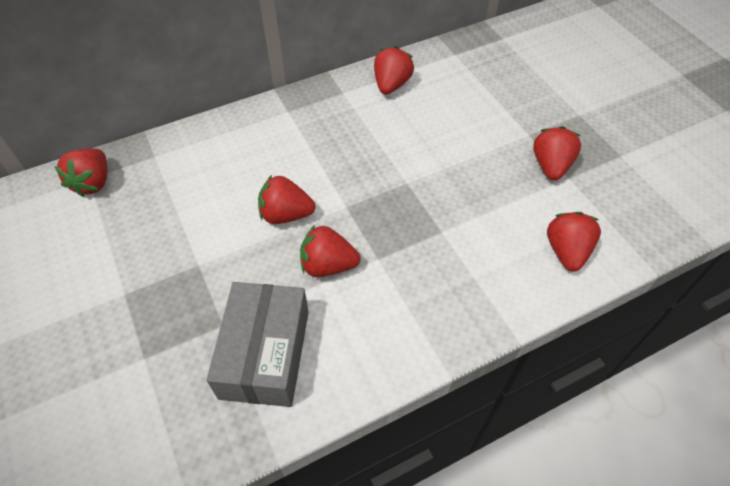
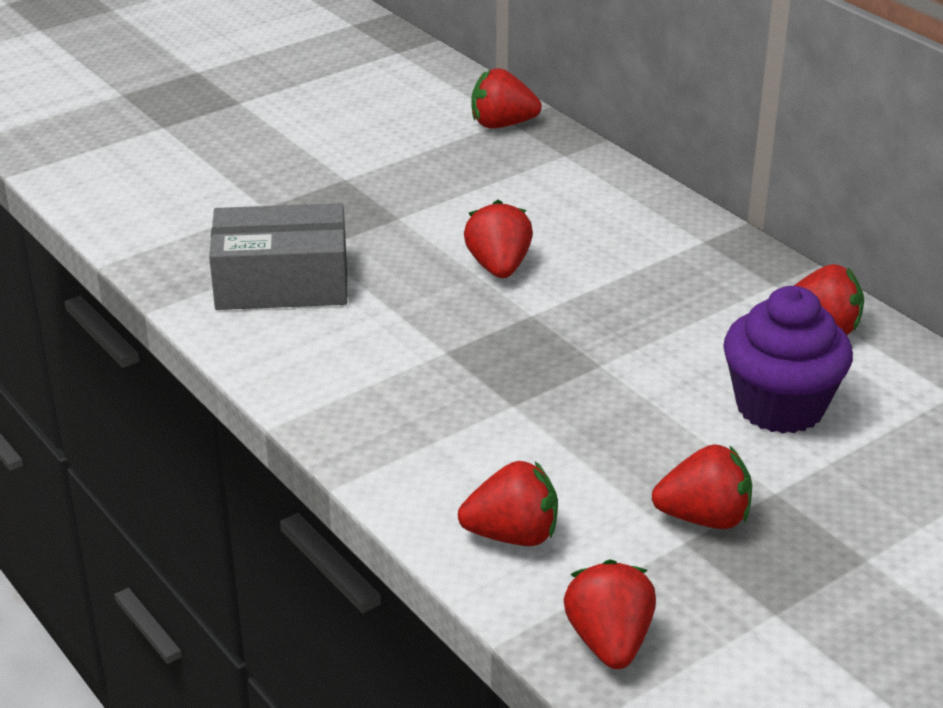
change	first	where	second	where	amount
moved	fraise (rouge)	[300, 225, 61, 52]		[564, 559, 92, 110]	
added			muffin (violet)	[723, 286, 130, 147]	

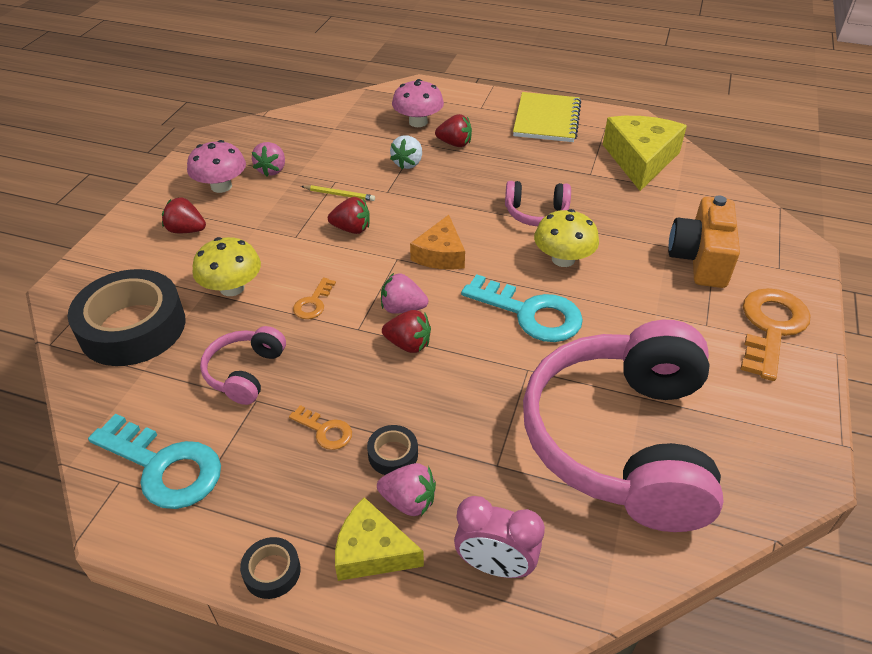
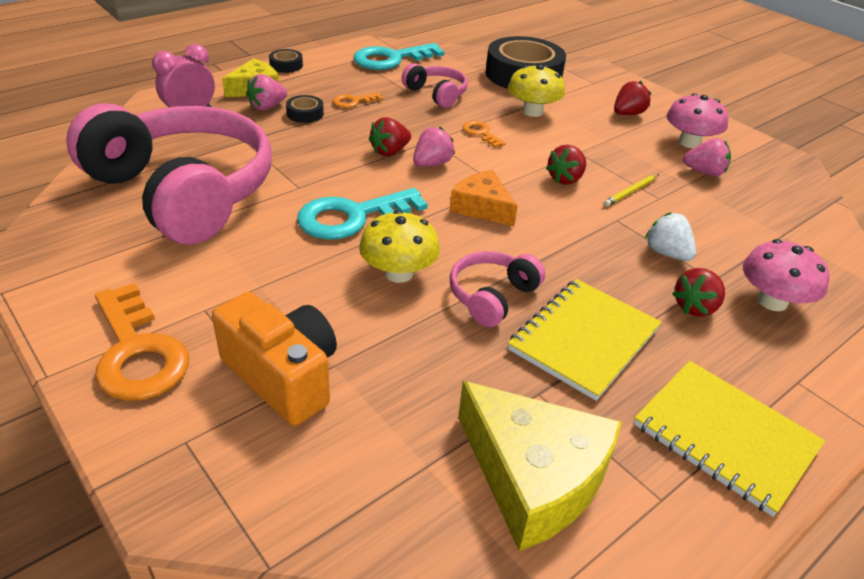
change	first	where	second	where	amount
turned	fraise (rose)	[252, 142, 33, 34]		[683, 138, 48, 39]	150 degrees clockwise
added			carnet (jaune)	[508, 279, 153, 122]	

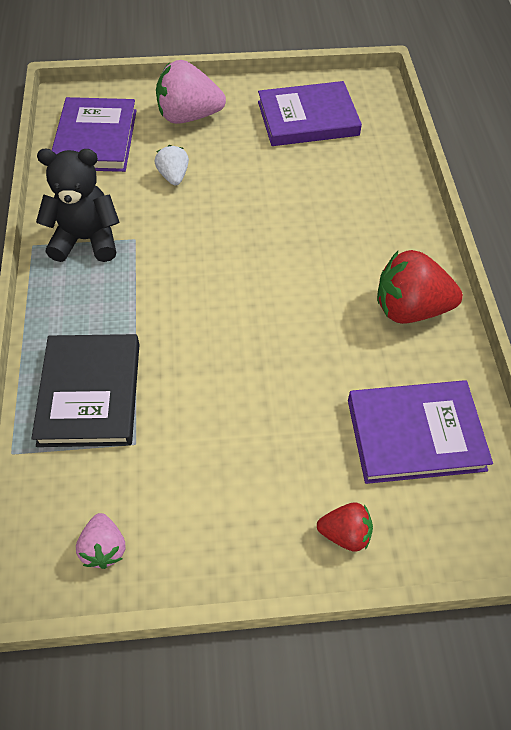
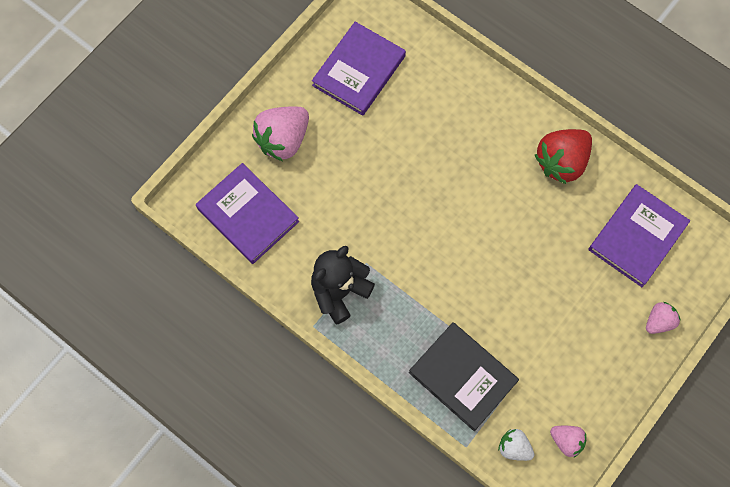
change	first	where	second	where	amount
moved	fraise (blanc)	[155, 145, 34, 41]		[498, 429, 36, 32]	
recoloured	fraise (rouge)	[317, 502, 56, 50]	fraise (rose)	[646, 302, 35, 32]	

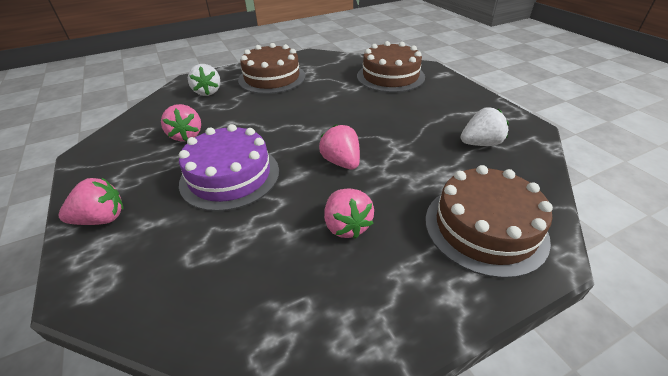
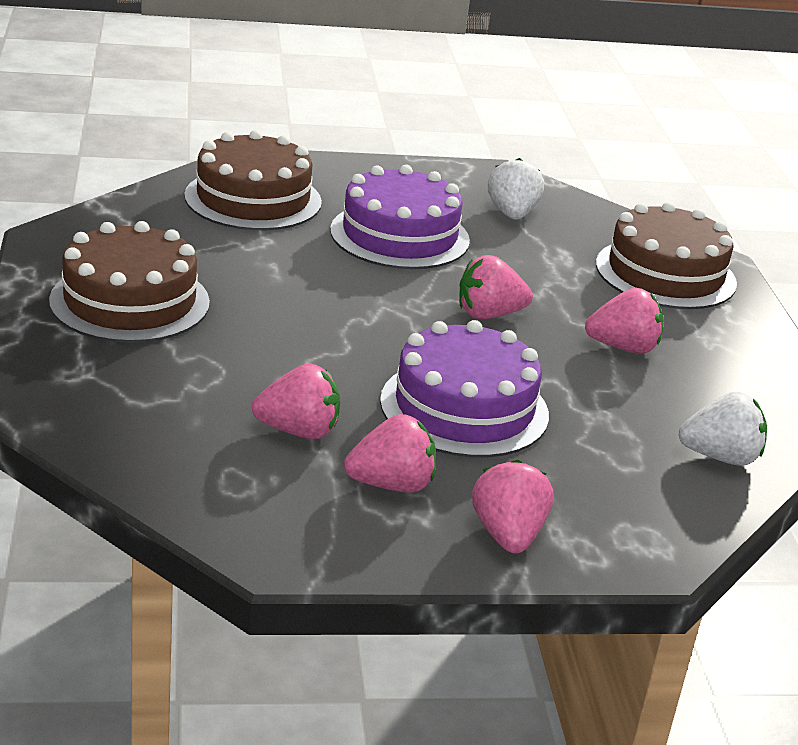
change	first	where	second	where	amount
moved	fraise (blanc)	[188, 64, 32, 32]		[678, 392, 89, 74]	
added			gâteau (violet)	[330, 165, 140, 104]	
added			fraise (rose)	[344, 414, 92, 79]	

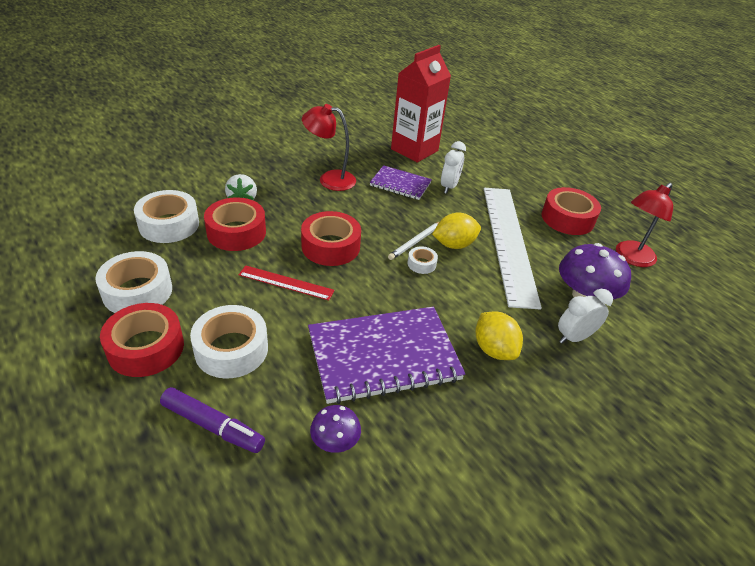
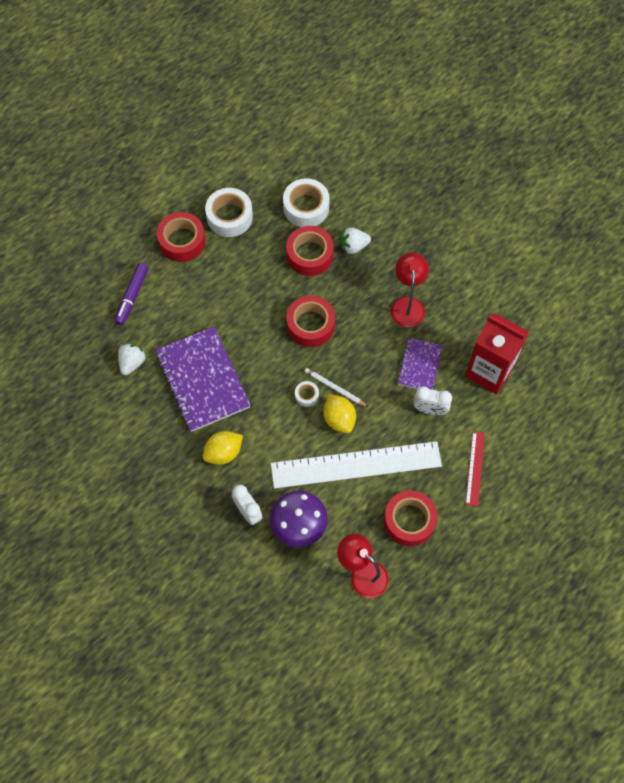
change	first	where	second	where	amount
moved	règle (rouge)	[239, 265, 96, 35]		[466, 431, 19, 76]	
removed	ruban adhésif (blanc)	[190, 305, 78, 74]			
replaced	champignon (violet)	[310, 405, 51, 48]	fraise (blanc)	[118, 343, 28, 32]	

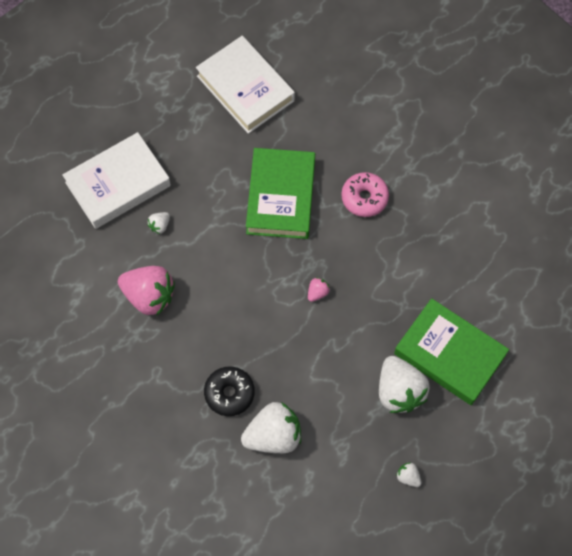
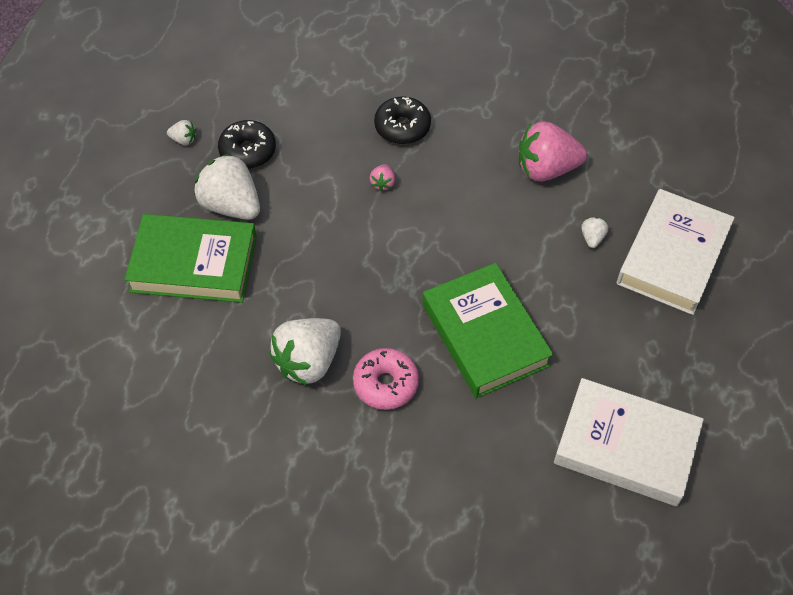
change	first	where	second	where	amount
moved	fraise (rose)	[308, 277, 22, 25]		[369, 164, 26, 27]	
moved	fraise (blanc)	[241, 402, 60, 51]		[270, 318, 71, 67]	
added			beignet (noir)	[218, 120, 58, 49]	

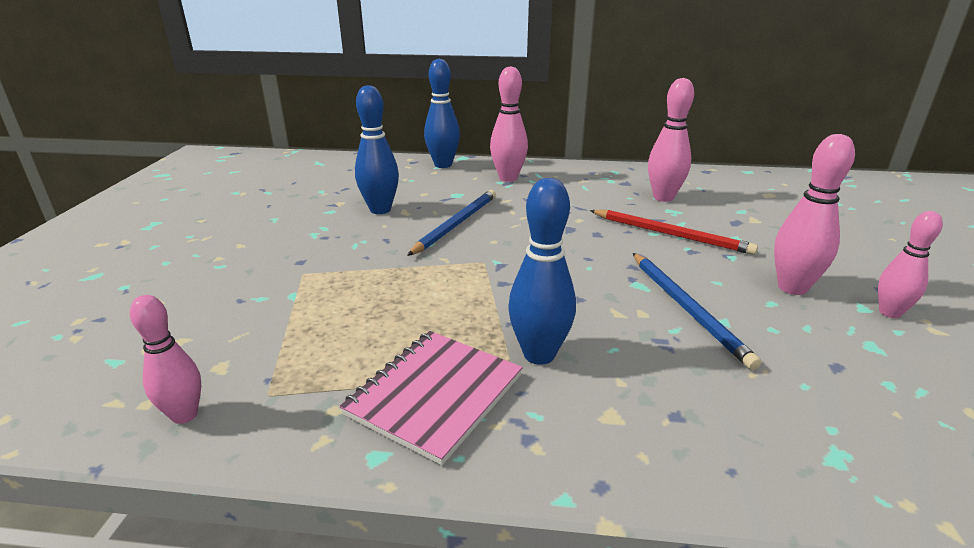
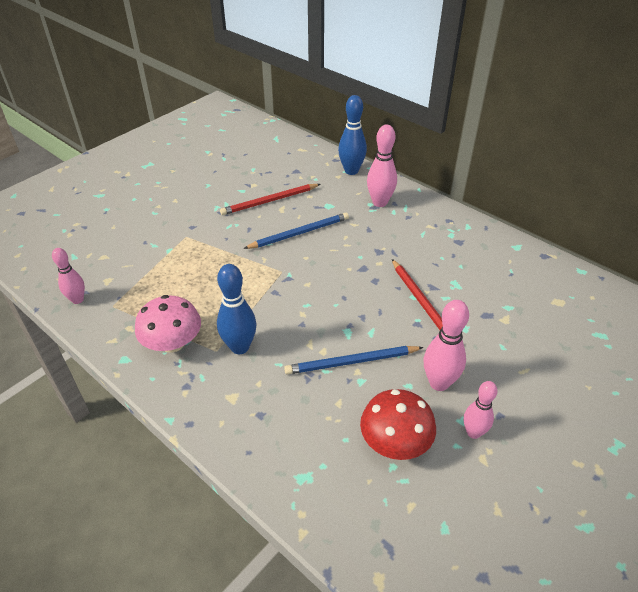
change	first	where	second	where	amount
removed	quille (rose)	[648, 78, 46, 124]			
replaced	quille (bleu)	[355, 85, 44, 129]	crayon (rouge)	[220, 184, 100, 31]	
turned	crayon (bleu)	[633, 253, 128, 117]		[284, 346, 140, 29]	60 degrees clockwise
replaced	carnet (rose)	[339, 331, 184, 134]	champignon (rose)	[135, 295, 66, 58]	
added			champignon (rouge)	[360, 389, 76, 71]	

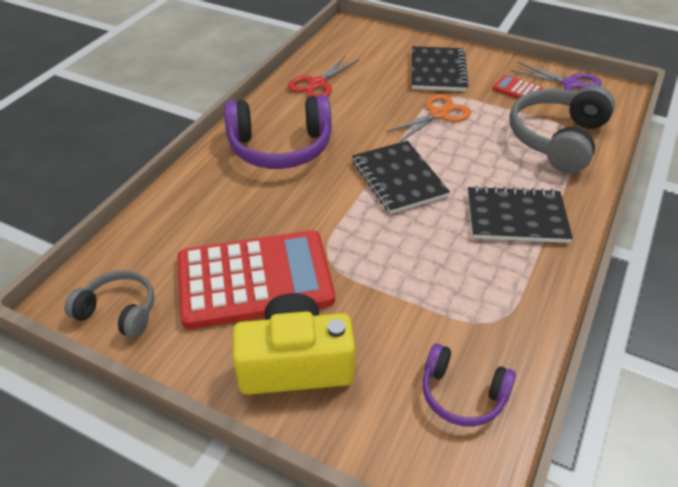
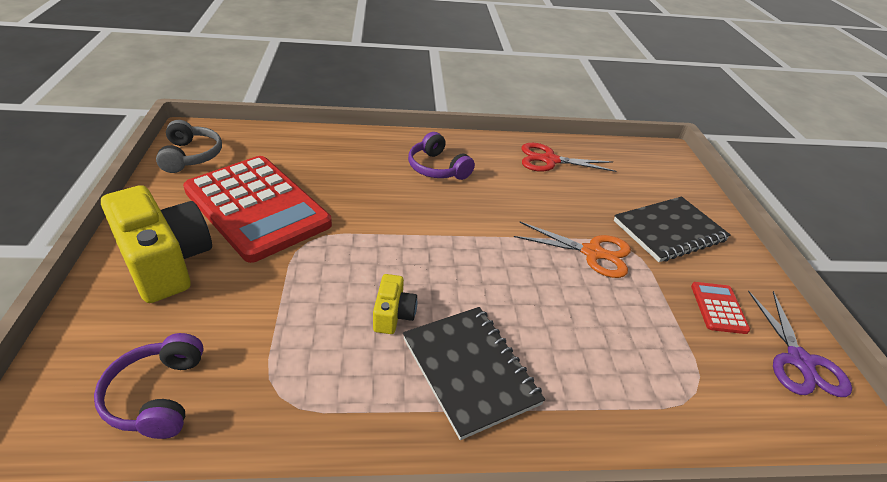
change	first	where	second	where	amount
removed	casque audio (gris)	[509, 85, 106, 88]			
resized	casque audio (violet)	[224, 95, 108, 74]		[408, 132, 67, 48]	x0.57
removed	carnet (noir)	[352, 141, 98, 73]			
added			appareil photo (jaune)	[373, 274, 44, 60]	

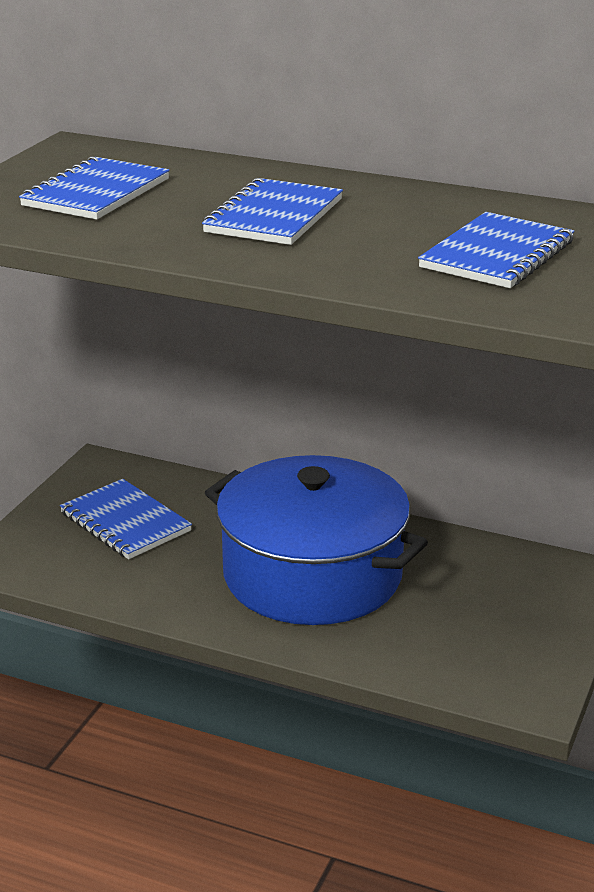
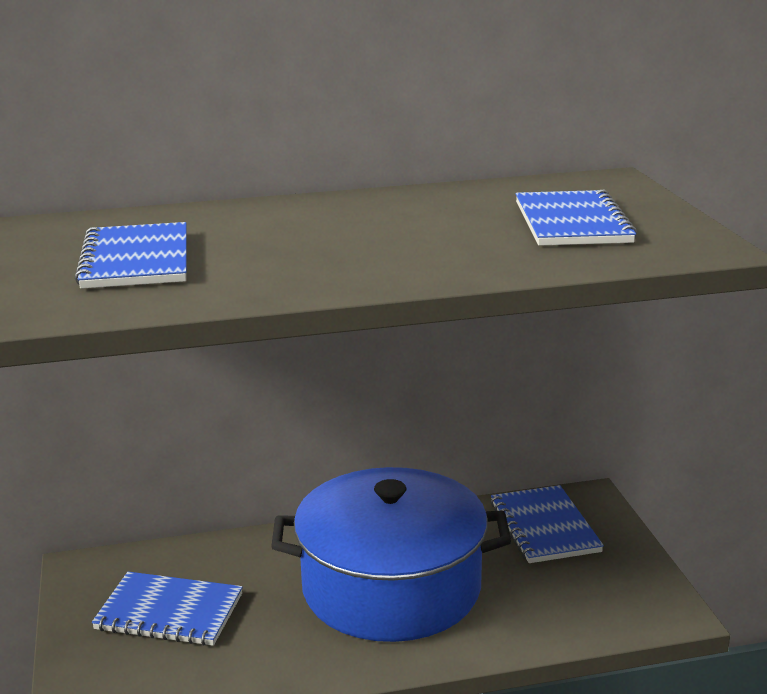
change	first	where	second	where	amount
moved	carnet (bleu)	[202, 178, 141, 67]		[491, 485, 113, 78]	

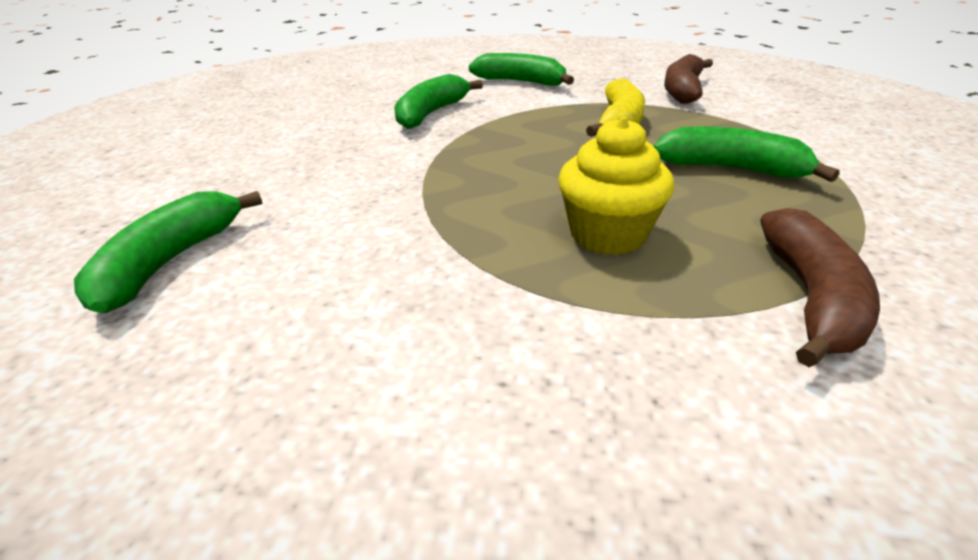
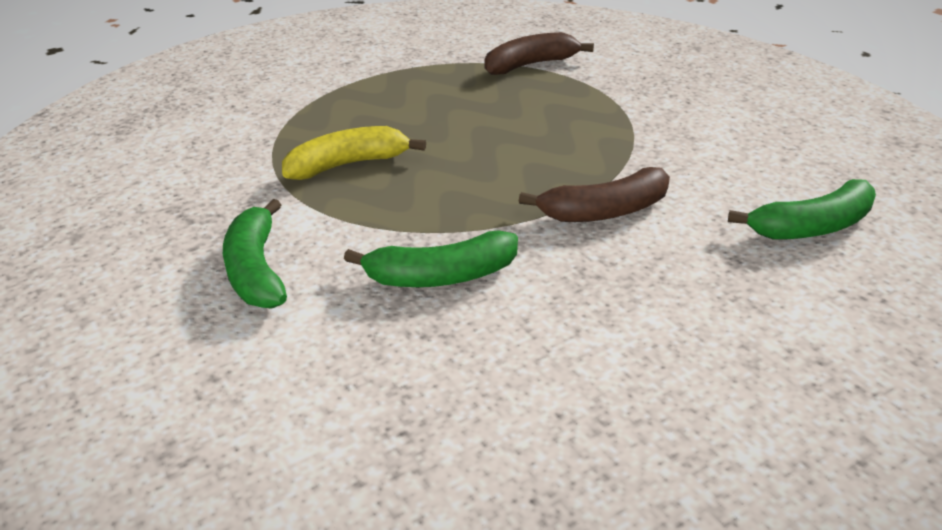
change	first	where	second	where	amount
moved	banane (marron)	[664, 54, 49, 50]		[519, 167, 151, 55]	
removed	muffin (jaune)	[558, 117, 116, 138]			
removed	banane (vert)	[654, 127, 186, 55]			

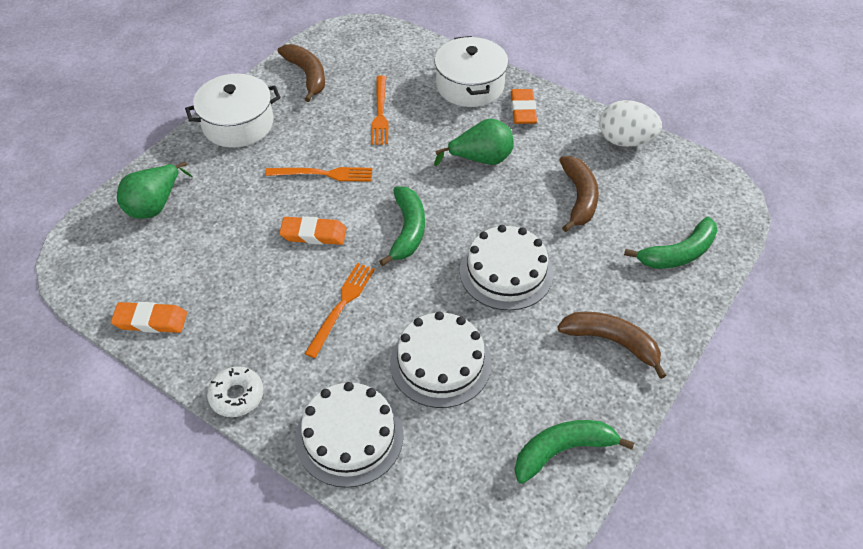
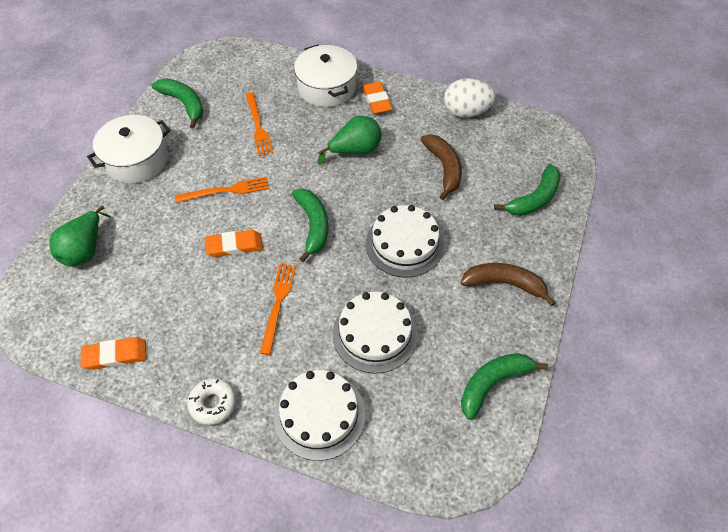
change	first	where	second	where	amount
recoloured	banane (marron)	[278, 44, 47, 58]	banane (vert)	[152, 79, 52, 50]	

